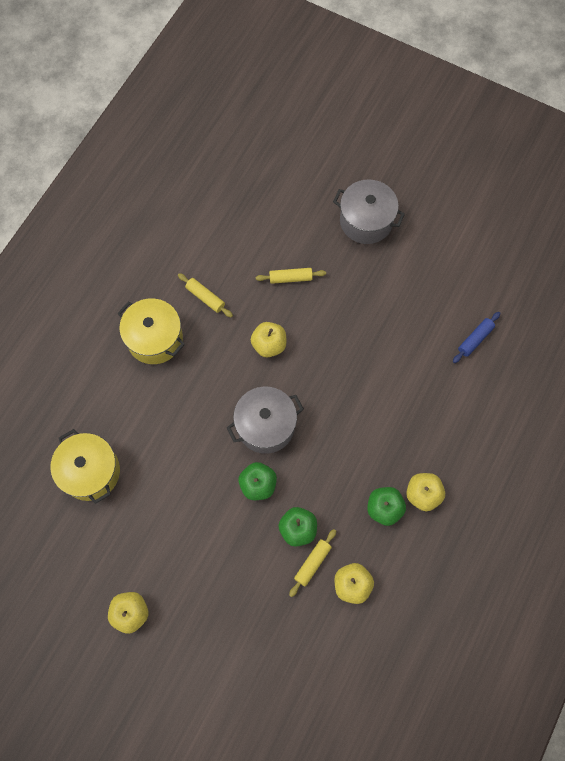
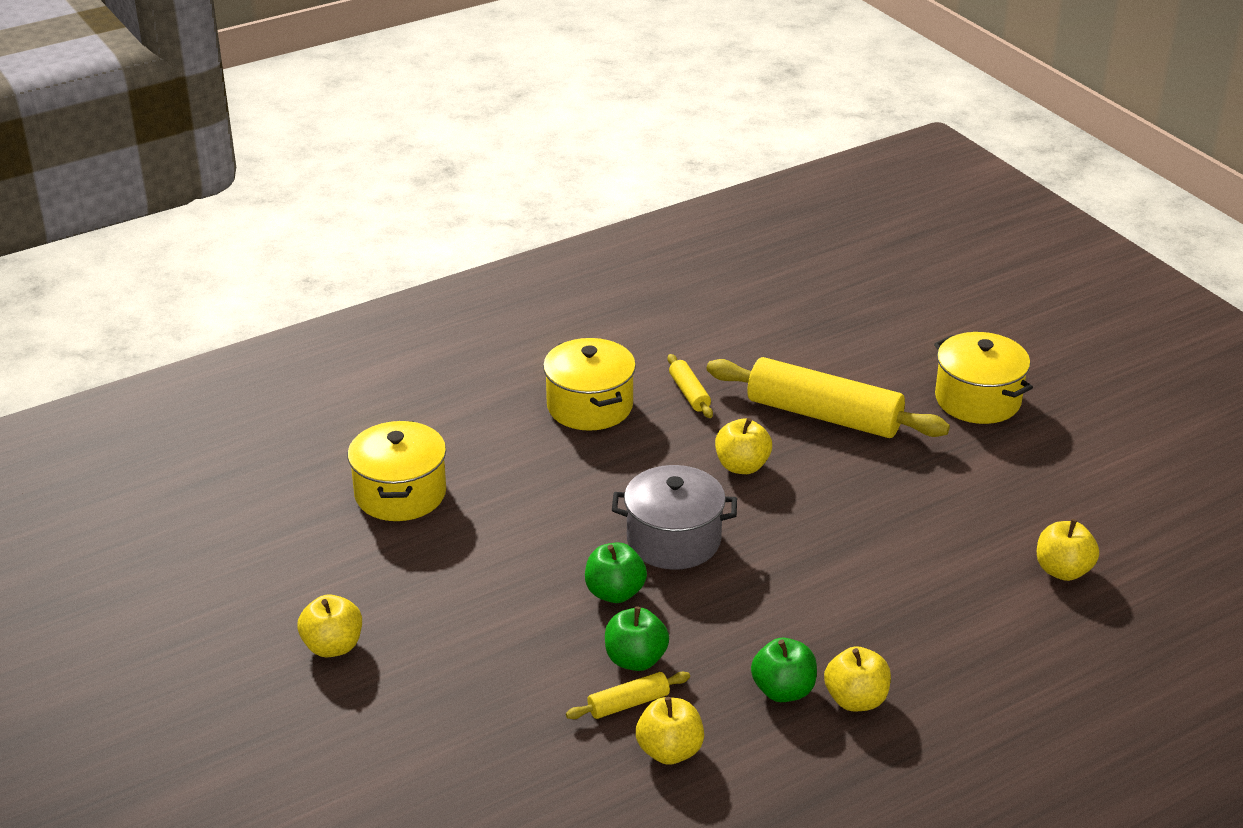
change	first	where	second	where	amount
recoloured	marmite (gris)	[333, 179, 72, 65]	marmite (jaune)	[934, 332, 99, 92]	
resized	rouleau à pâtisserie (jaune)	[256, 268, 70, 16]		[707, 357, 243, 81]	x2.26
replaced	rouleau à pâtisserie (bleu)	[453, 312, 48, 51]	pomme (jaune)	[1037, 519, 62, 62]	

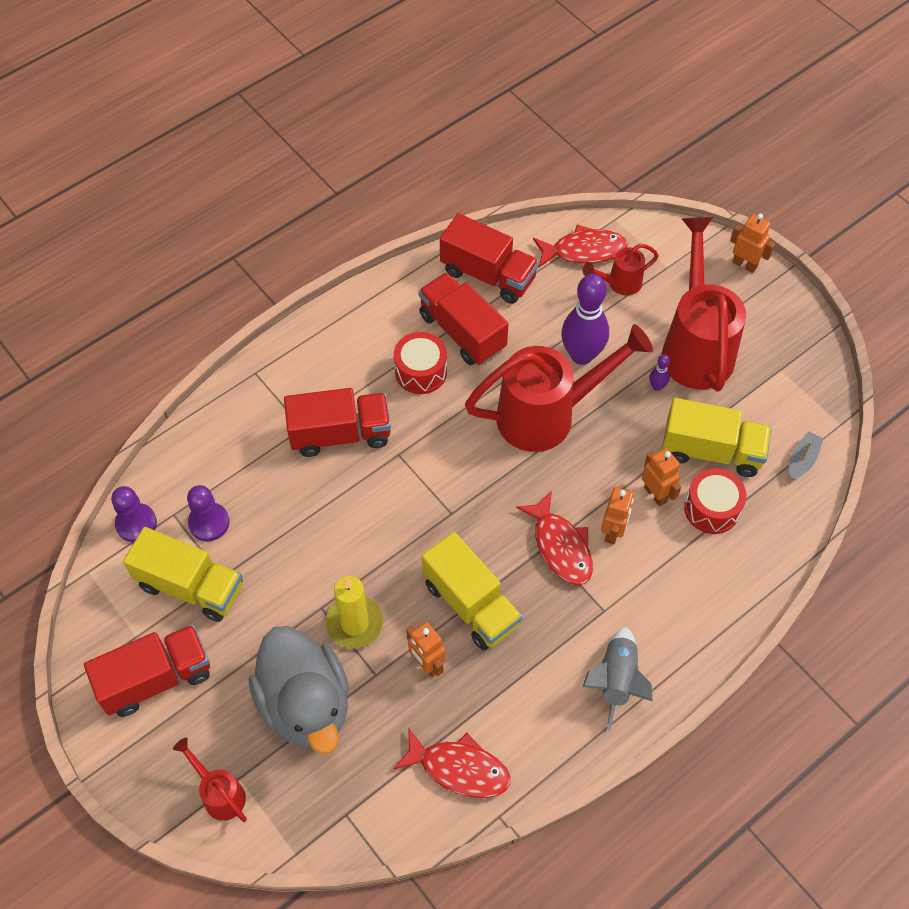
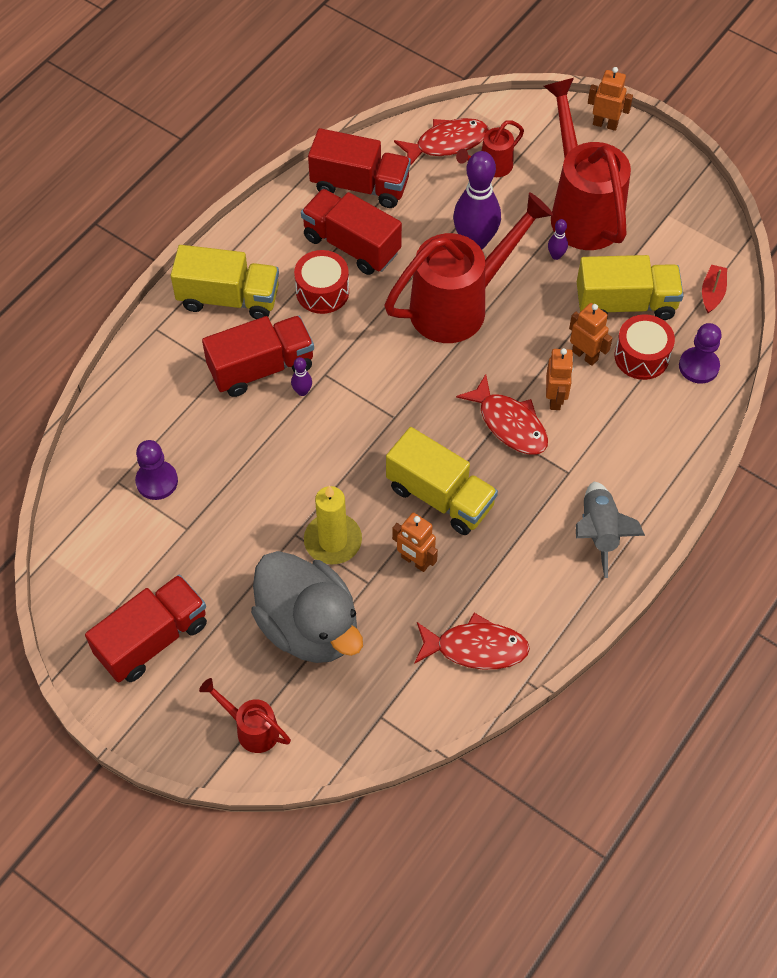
change	first	where	second	where	amount
recoloured	bateau (gris)	[789, 431, 34, 49]	bateau (rouge)	[702, 265, 25, 48]	
moved	pion (violet)	[111, 486, 46, 56]		[679, 323, 43, 61]	
moved	camion (jaune)	[123, 527, 120, 95]		[171, 245, 108, 74]	
added			quille (violet)	[291, 357, 21, 39]	

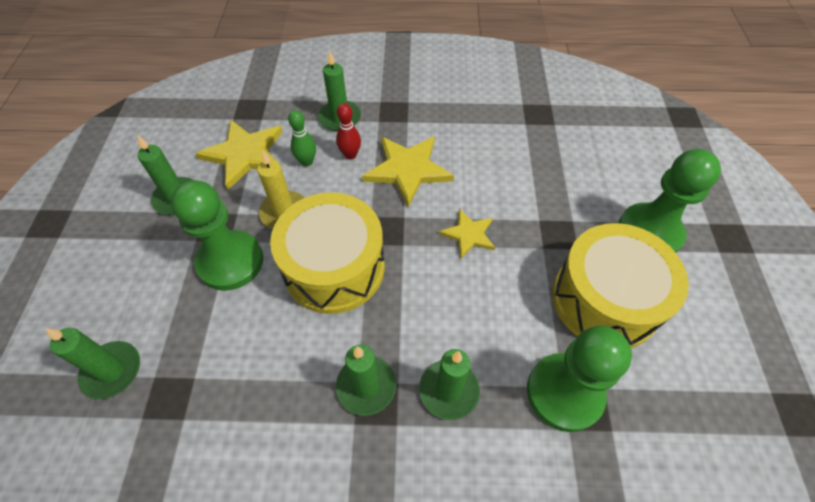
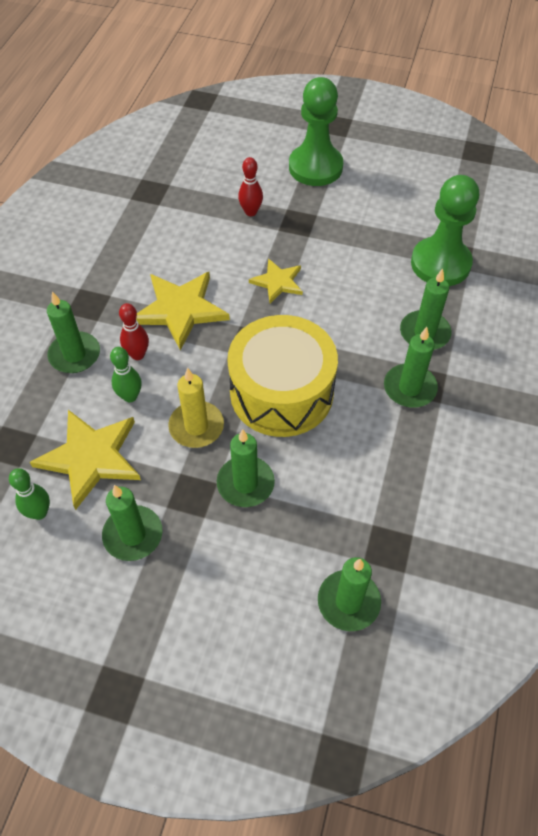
change	first	where	second	where	amount
replaced	pion (vert)	[171, 180, 92, 111]	bougie (vert)	[217, 429, 58, 78]	
removed	tambour (jaune)	[553, 223, 136, 125]			
added			quille (rouge)	[238, 157, 25, 59]	
added			quille (vert)	[9, 468, 41, 52]	

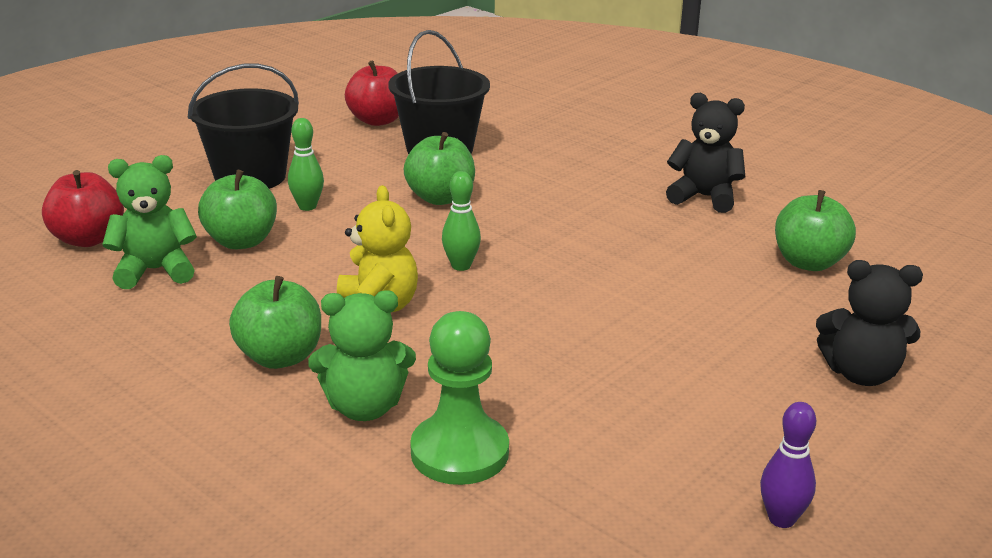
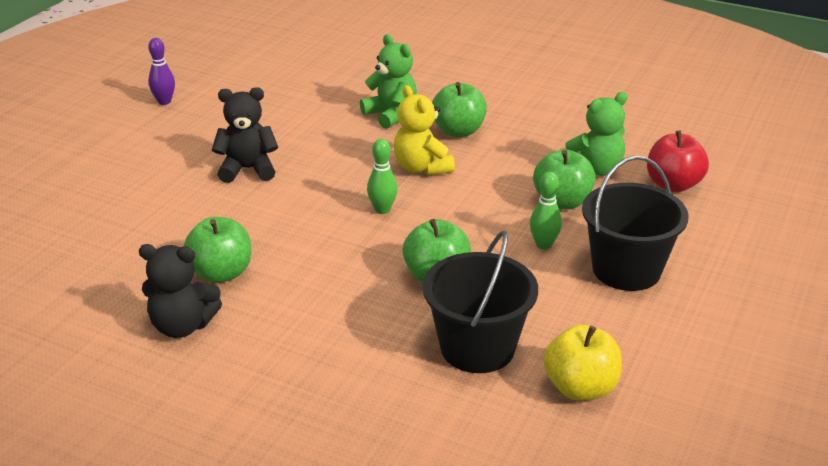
change	first	where	second	where	amount
recoloured	pomme (rouge)	[345, 60, 54, 66]	pomme (jaune)	[544, 325, 78, 76]	
moved	pomme (vert)	[775, 190, 81, 81]		[183, 217, 68, 66]	
moved	ours en peluche (noir)	[816, 260, 107, 126]		[212, 87, 66, 96]	
turned	ours en peluche (vert)	[308, 290, 108, 131]		[360, 34, 57, 95]	75 degrees clockwise
removed	pion (vert)	[410, 311, 99, 174]			

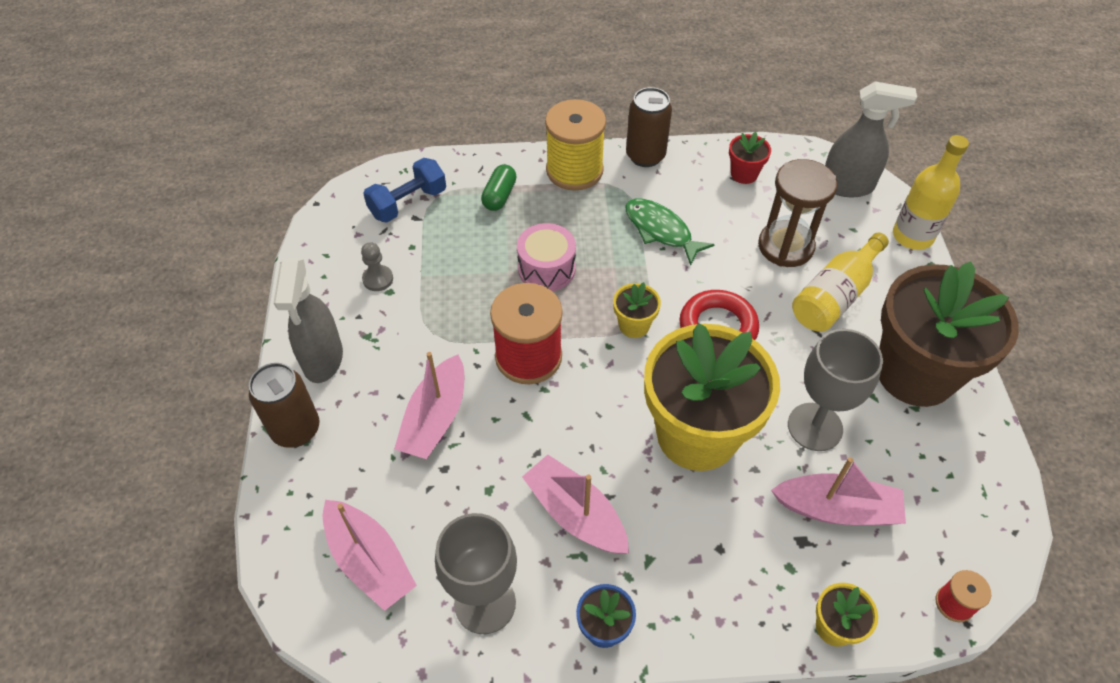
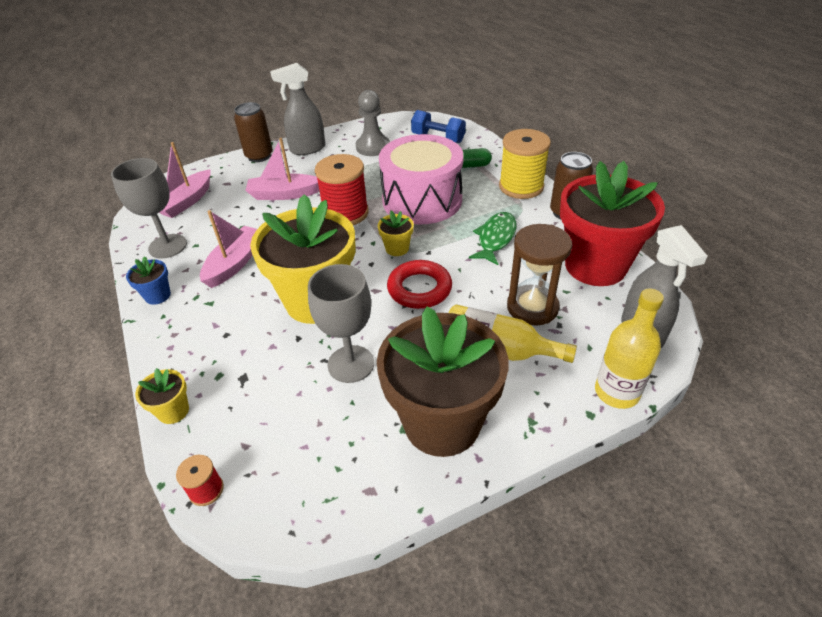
change	first	where	second	where	amount
resized	pot de fleurs (rouge)	[729, 132, 42, 52]		[560, 161, 105, 125]	x2.45
resized	tambour (rose)	[517, 223, 59, 68]		[379, 134, 85, 90]	x1.92
resized	pion (gris)	[361, 242, 32, 49]		[356, 90, 34, 66]	x1.79
removed	bateau (rose)	[771, 457, 135, 68]			

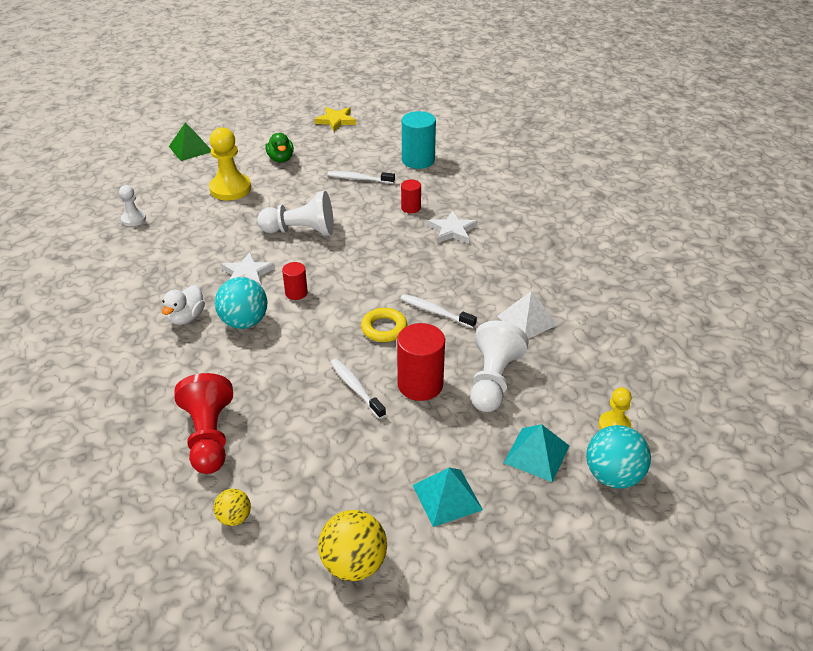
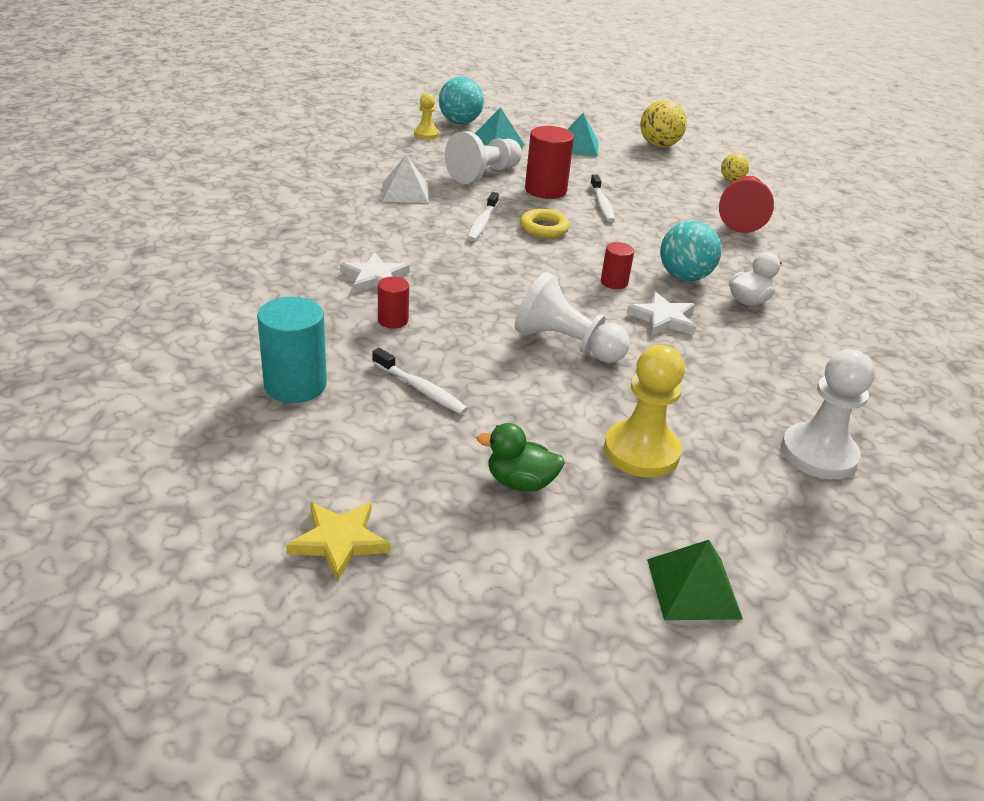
change	first	where	second	where	amount
turned	canard (vert)	[265, 133, 29, 29]		[477, 423, 88, 69]	90 degrees counterclockwise
resized	pion (blanc)	[119, 185, 27, 41]		[781, 350, 94, 129]	x1.80
turned	brosse à dents (blanc)	[400, 294, 77, 34]		[467, 192, 32, 49]	45 degrees clockwise

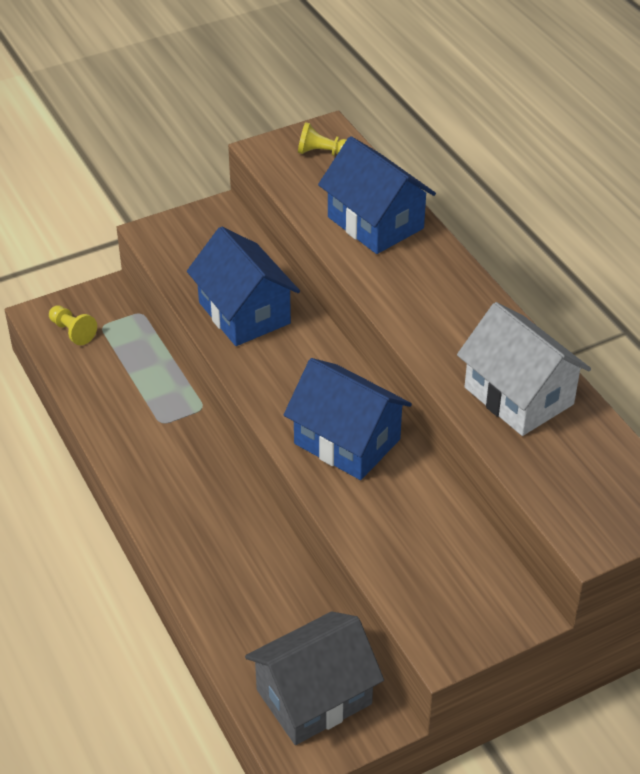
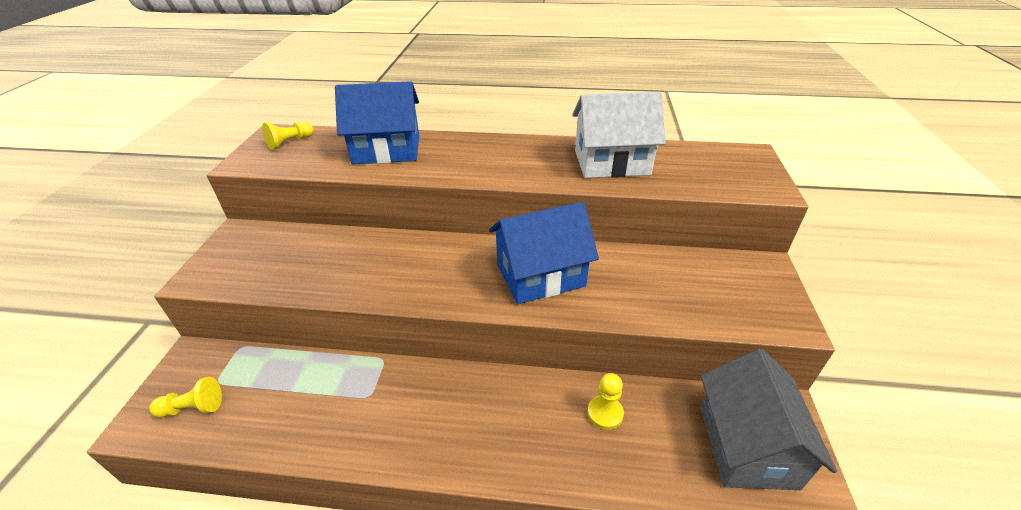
change	first	where	second	where	amount
removed	maison (bleu)	[187, 227, 113, 119]			
added			pion (jaune)	[588, 373, 36, 57]	

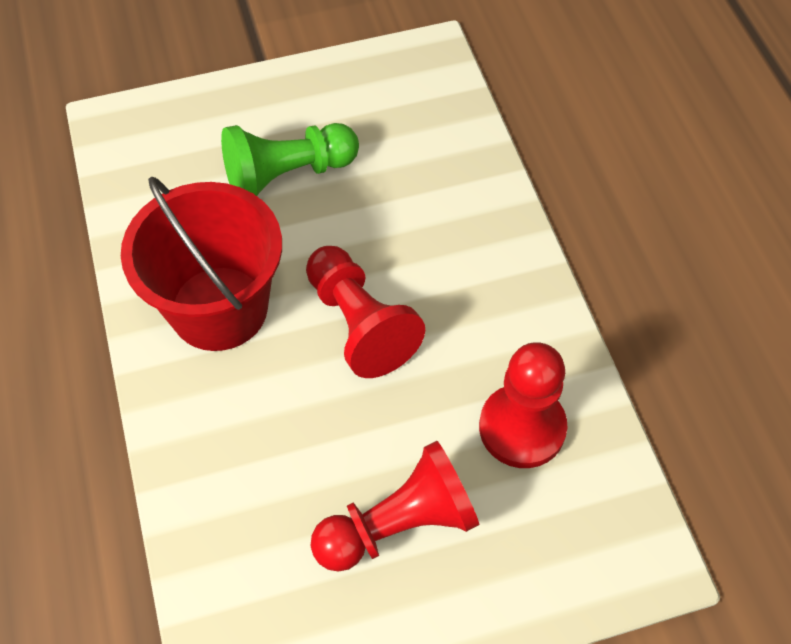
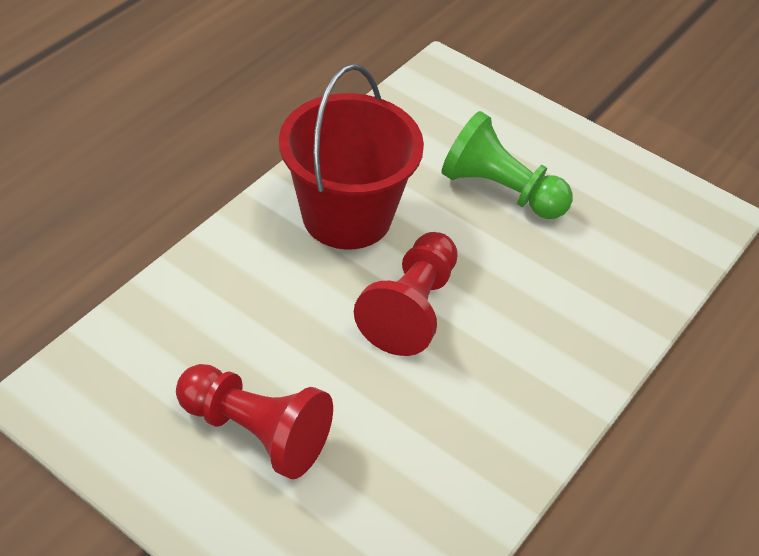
change	first	where	second	where	amount
removed	pion (rouge)	[479, 342, 89, 126]			

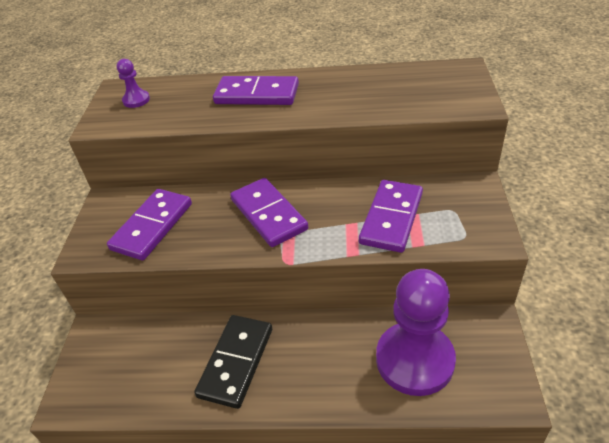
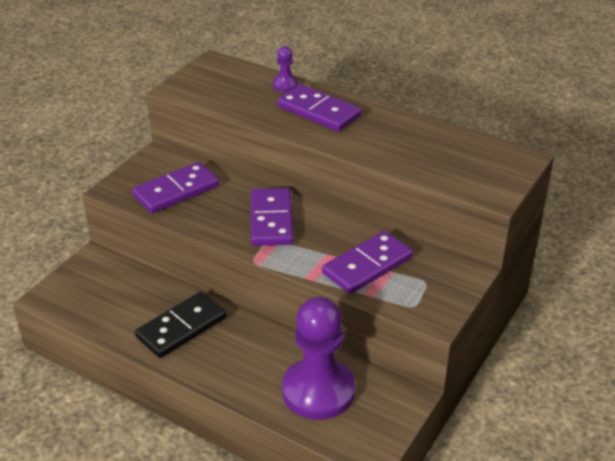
change	first	where	second	where	amount
moved	pion (violet)	[116, 59, 34, 49]		[272, 46, 26, 46]	

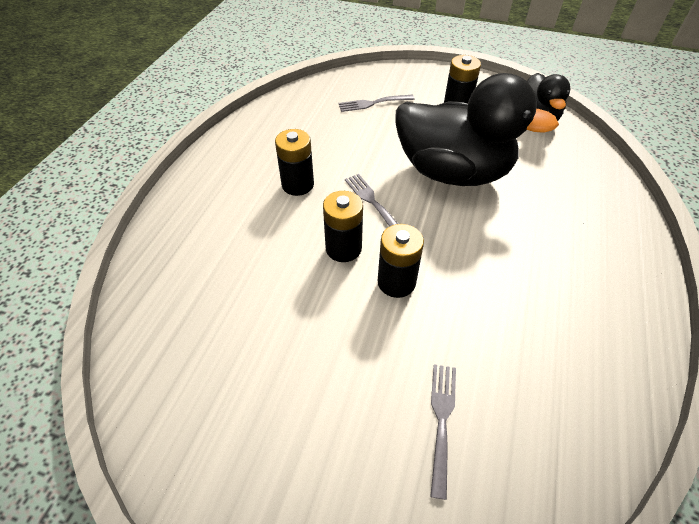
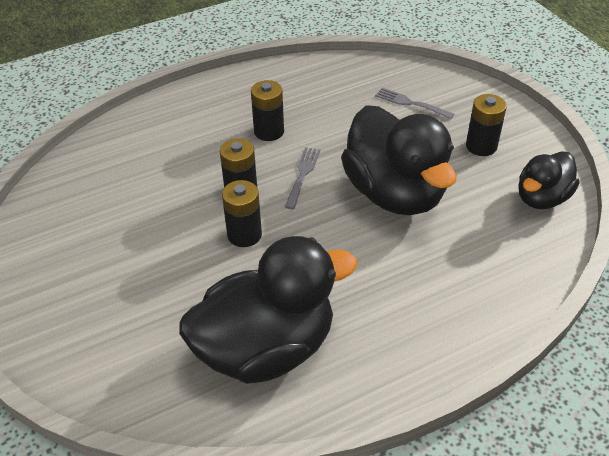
change	first	where	second	where	amount
removed	fourchette (gris)	[430, 365, 26, 135]			
added			canard (noir)	[179, 236, 179, 148]	

